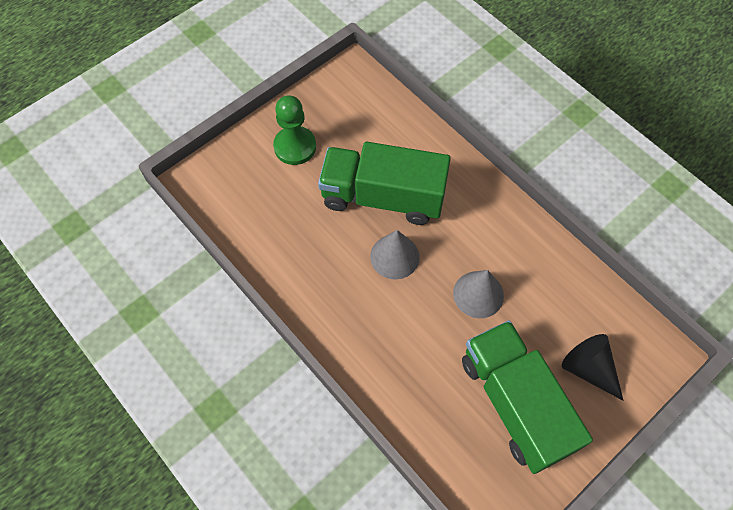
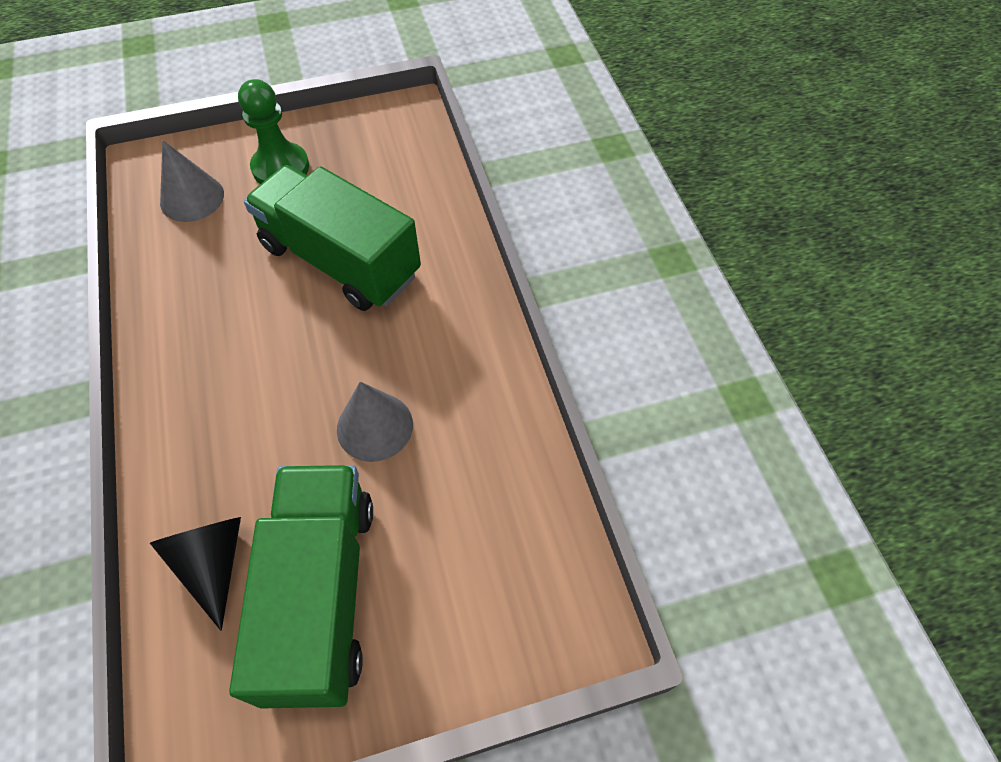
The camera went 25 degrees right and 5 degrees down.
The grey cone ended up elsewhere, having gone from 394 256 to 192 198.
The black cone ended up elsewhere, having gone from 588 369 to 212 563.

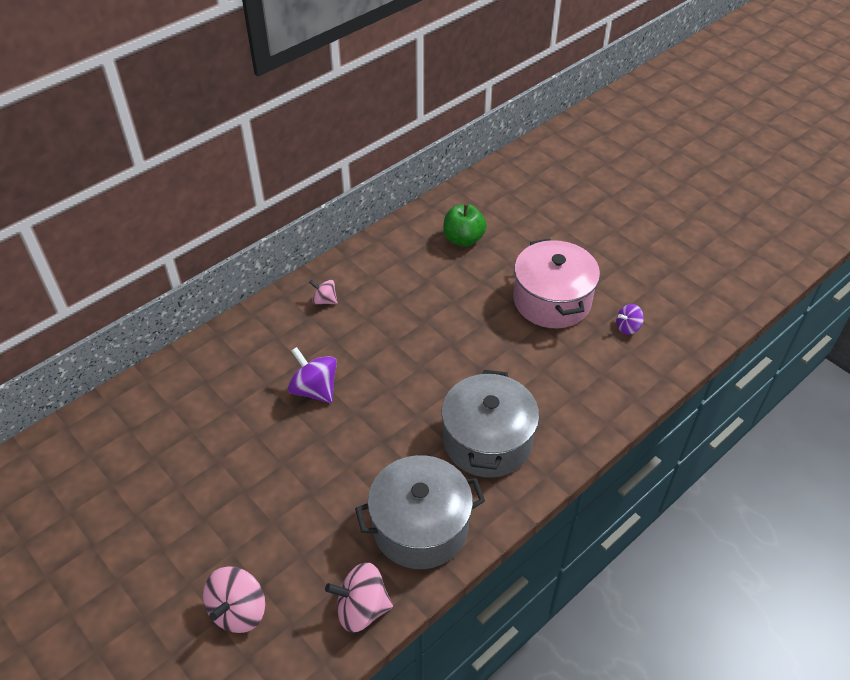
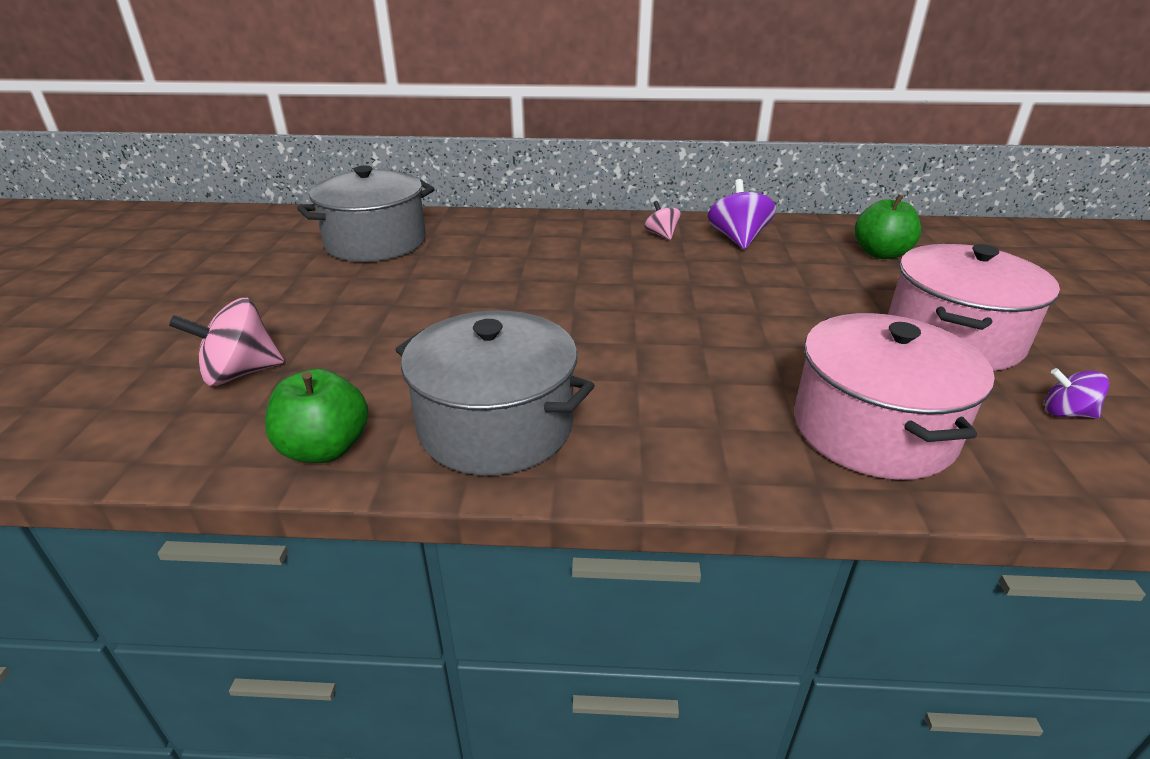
The camera went 45 degrees right and 15 degrees down.
The second view gained the pink pot at 872 429.
The purple spinning top ended up elsewhere, having gone from 314 389 to 737 239.
The grey pot ended up elsewhere, having gone from 487 441 to 376 242.
Where the pink spinning top stood at 362 608, the green apple came to stand at 325 449.

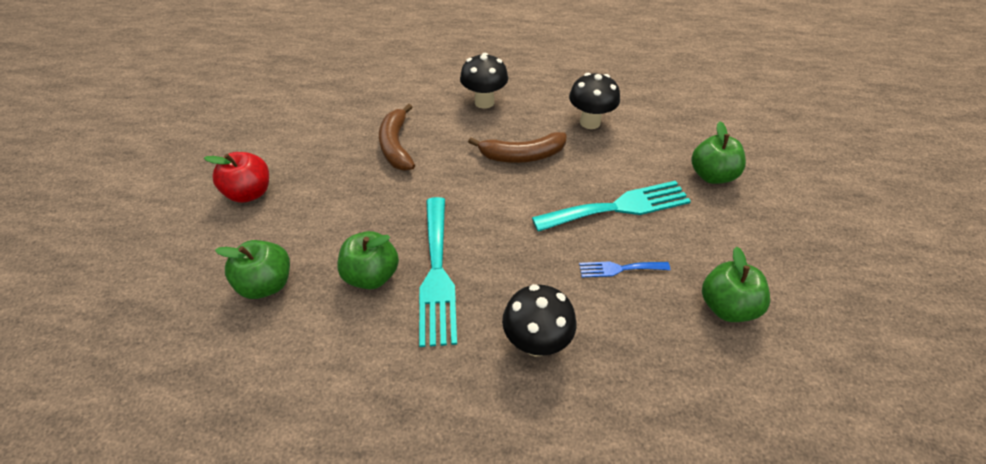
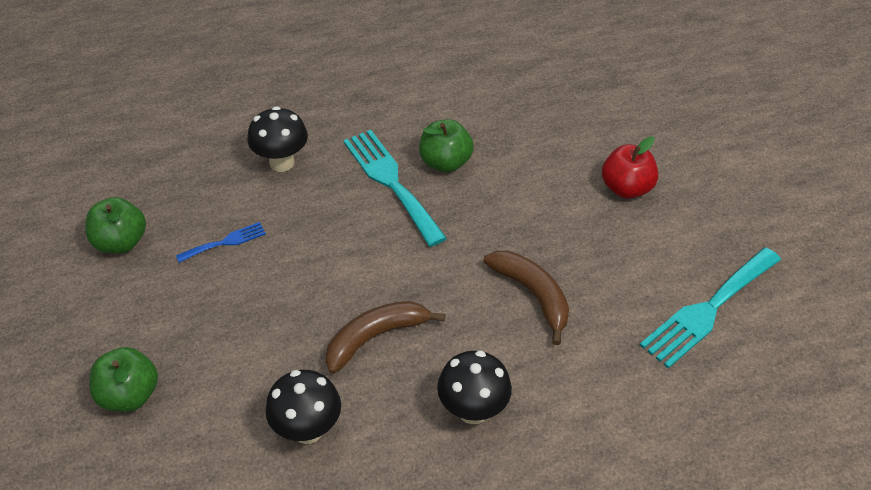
The camera went 155 degrees right and 0 degrees up.
The second view lost the green apple at 267 284.
The turquoise fork ended up elsewhere, having gone from 618 207 to 708 309.

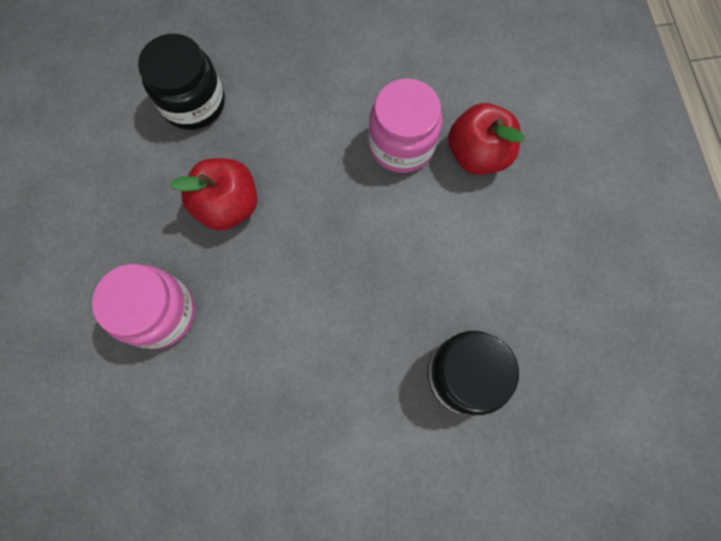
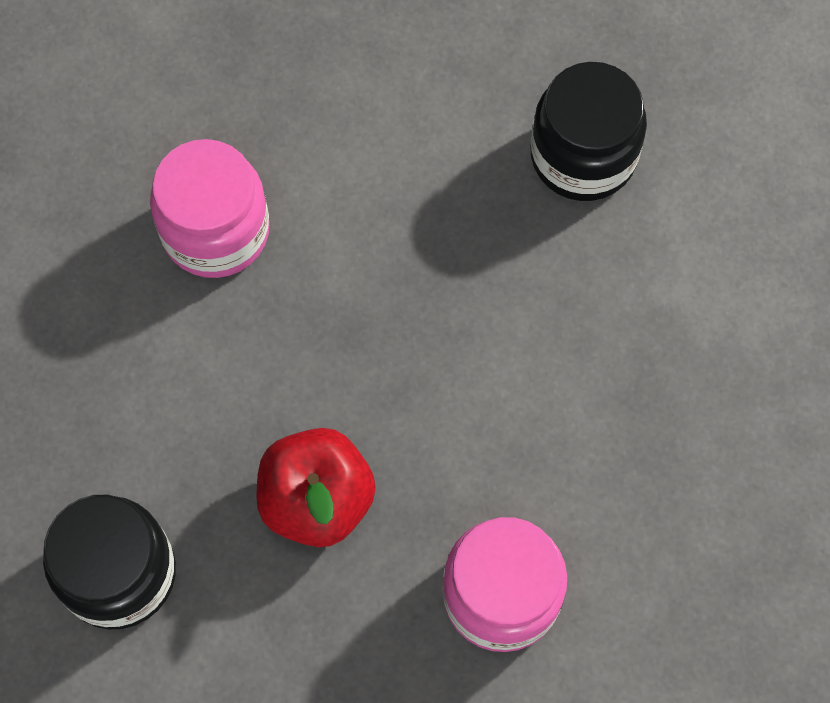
The camera went 90 degrees left and 5 degrees down.
The second view lost the red apple at 477 154.

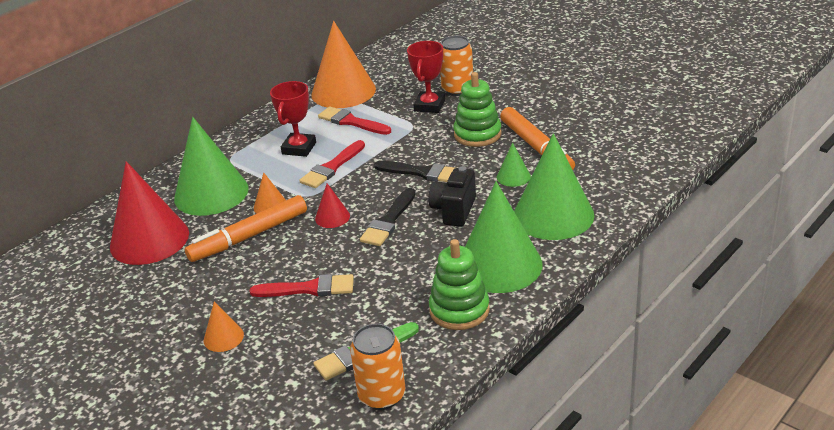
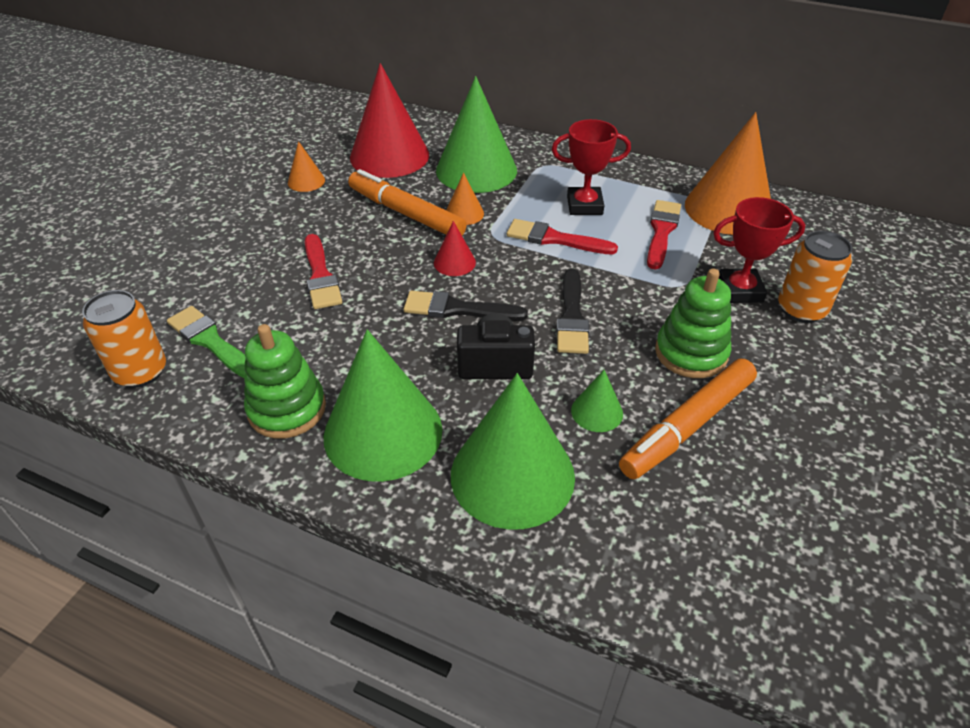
The camera went 70 degrees right and 10 degrees up.
The orange cone ended up elsewhere, having gone from 223 337 to 306 181.

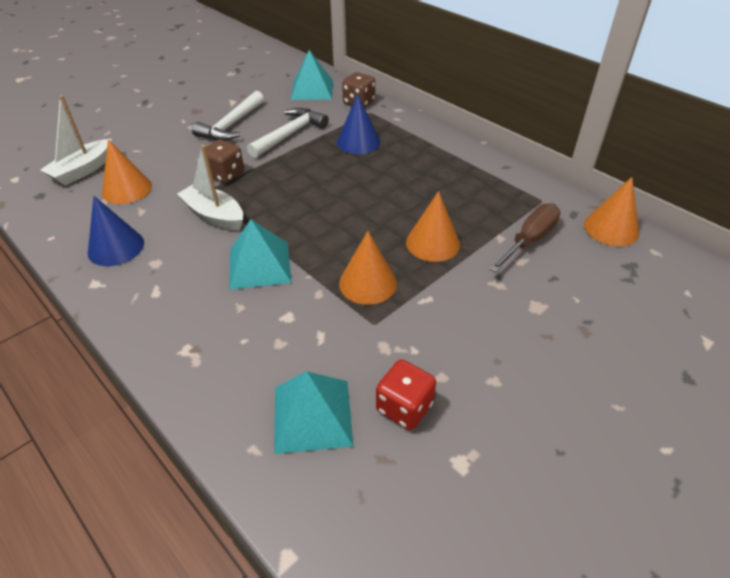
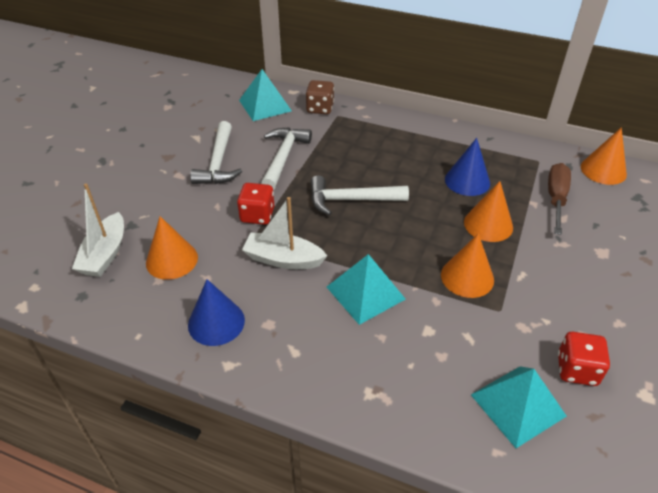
The camera went 25 degrees left and 0 degrees up.
The second view gained the white hammer at 351 200.
The blue cone ended up elsewhere, having gone from 358 142 to 467 181.
What was the brown dice at 225 174 turned into the red dice at 257 215.

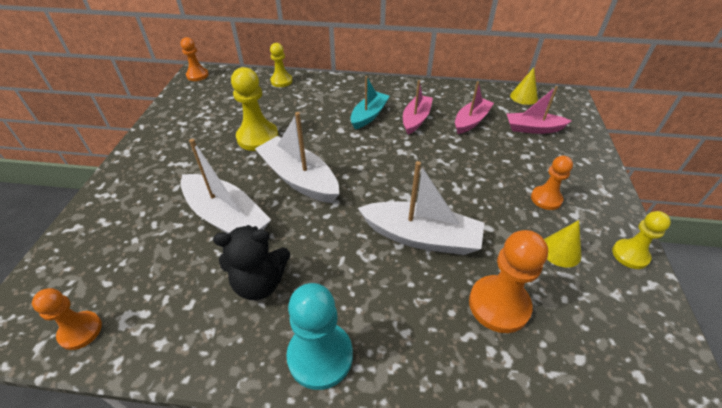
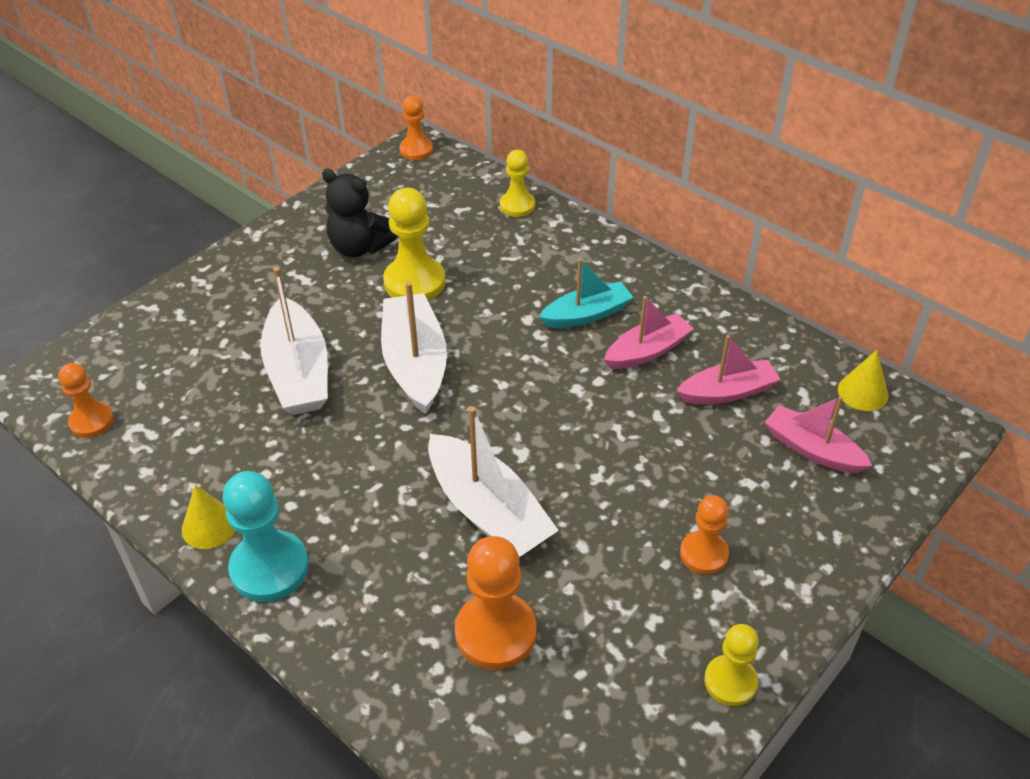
The camera went 35 degrees right and 0 degrees up.
The black teddy bear ended up elsewhere, having gone from 260 283 to 359 247.
The yellow cone ended up elsewhere, having gone from 560 251 to 209 526.

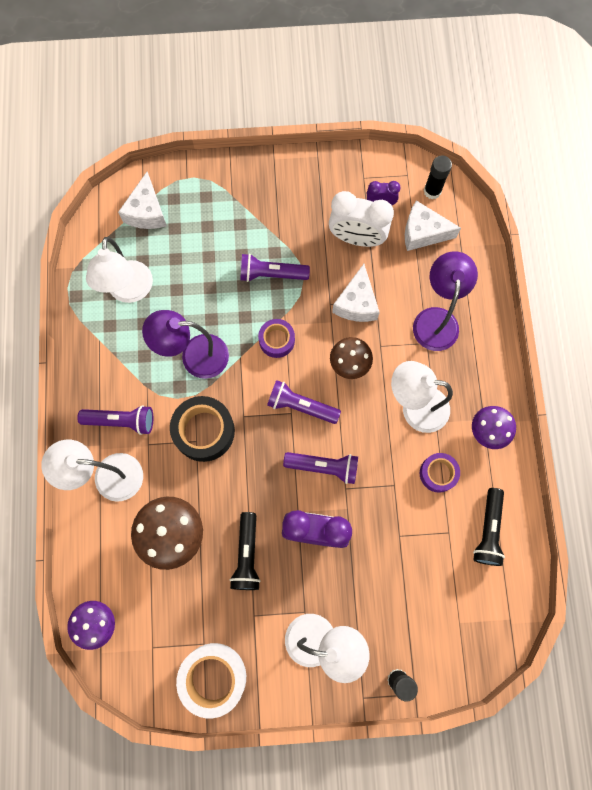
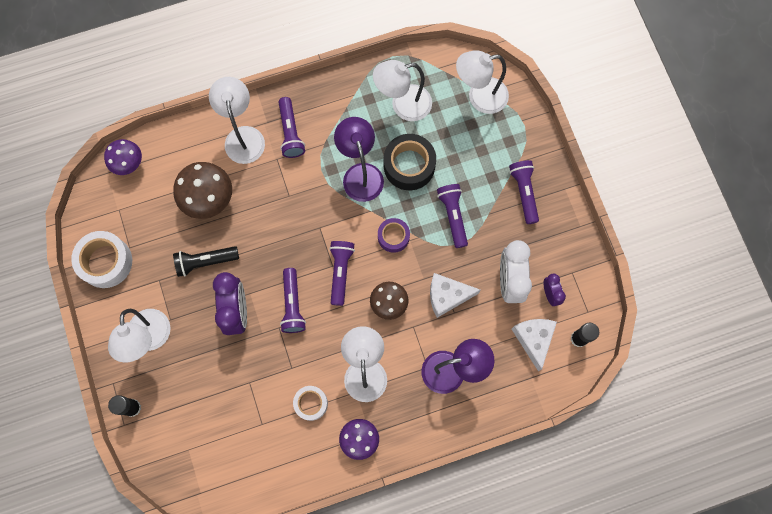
The camera went 75 degrees right and 0 degrees up.
The second view lost the black flashlight at 488 530.
The second view gained the purple flashlight at 524 192.
The black tape ended up elsewhere, having gone from 204 431 to 409 165.
Where the white cheese stood at 147 212, the white lamp came to stand at 479 97.
What was the purple tape at 438 473 turned into the white tape at 311 403.

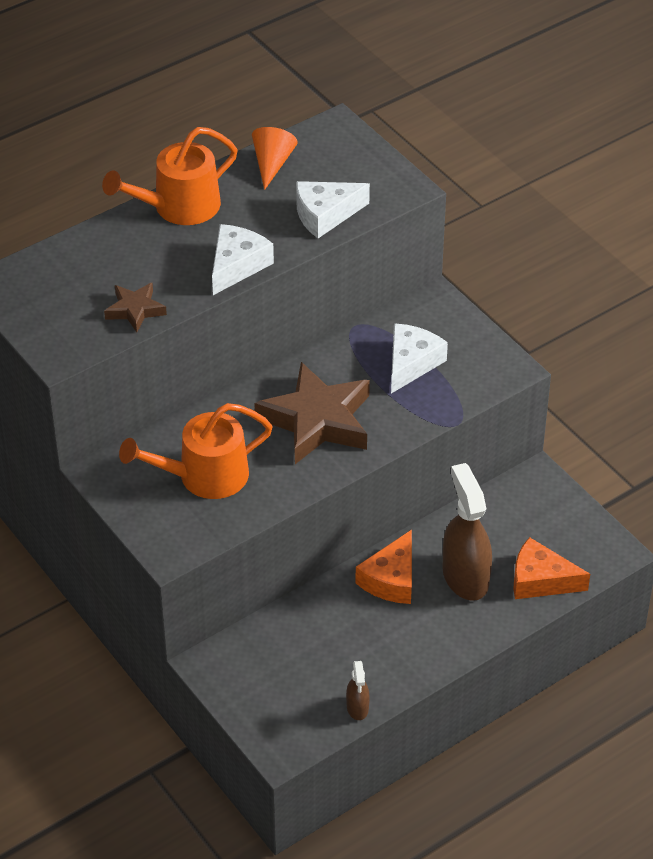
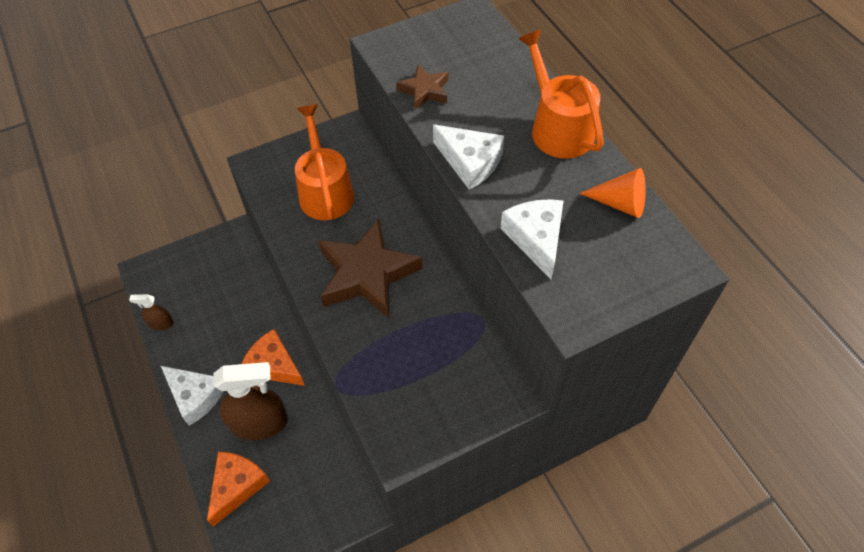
The camera went 100 degrees right and 10 degrees up.
The white cheese ended up elsewhere, having gone from 411 363 to 195 396.

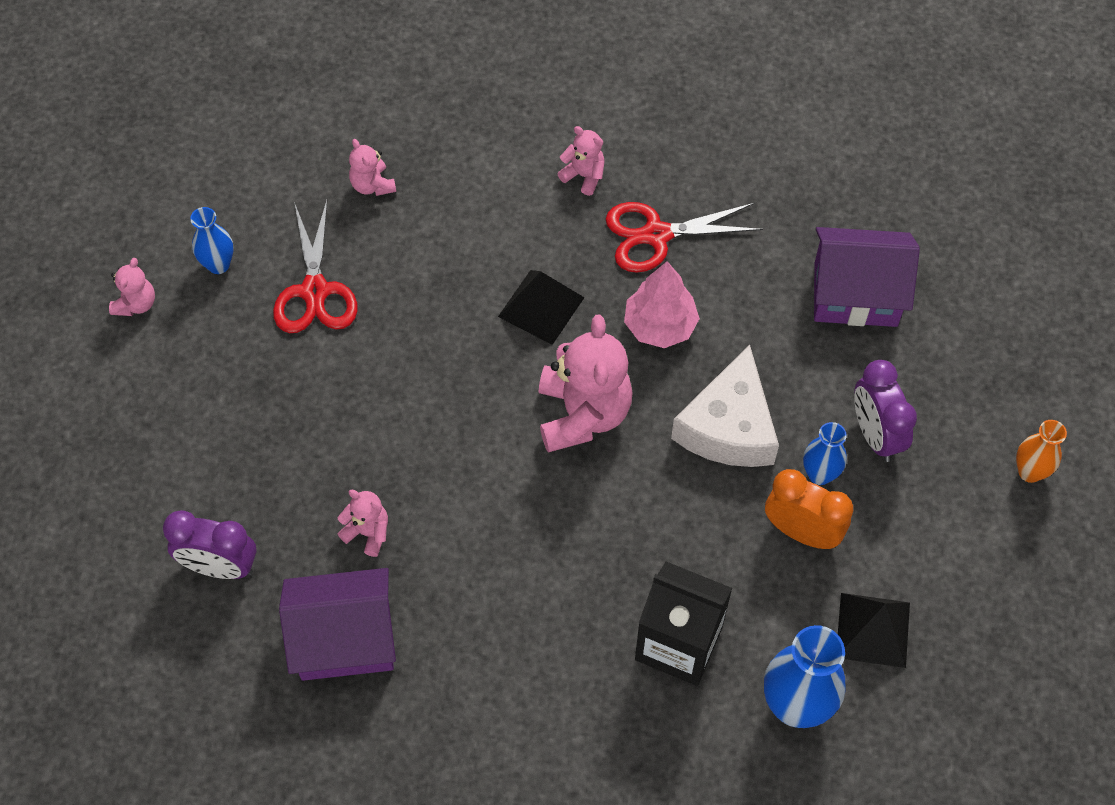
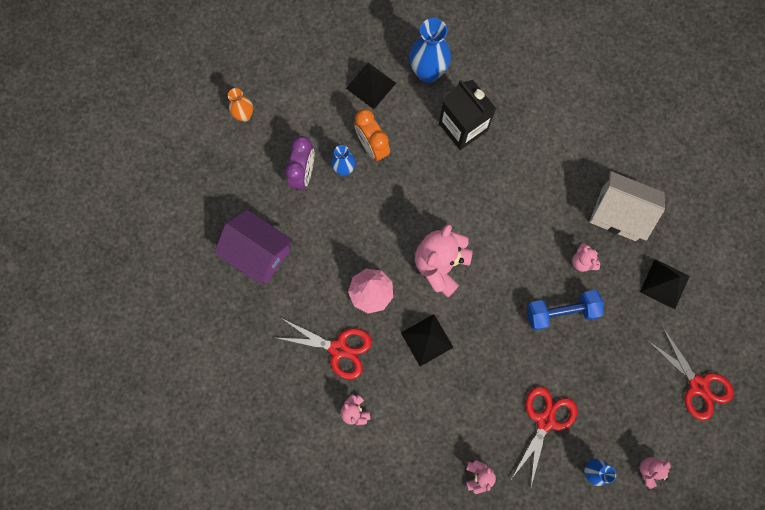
The camera went 150 degrees left and 15 degrees up.
The second view lost the white cheese at 729 427.
The second view gained the blue dumbbell at 561 312.
The second view gained the red scissors at 698 385.
Where the purple clock stood at 220 567, the black pyramid came to stand at 664 284.
What was the purple house at 345 639 turned into the white house at 618 213.

